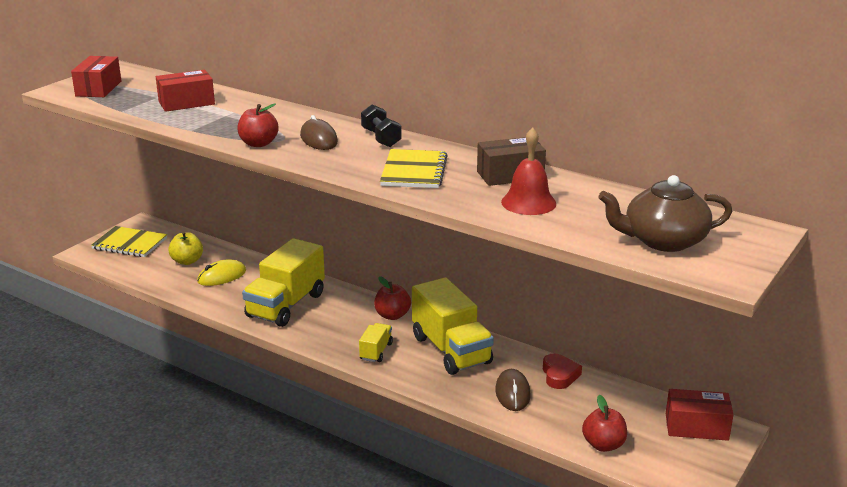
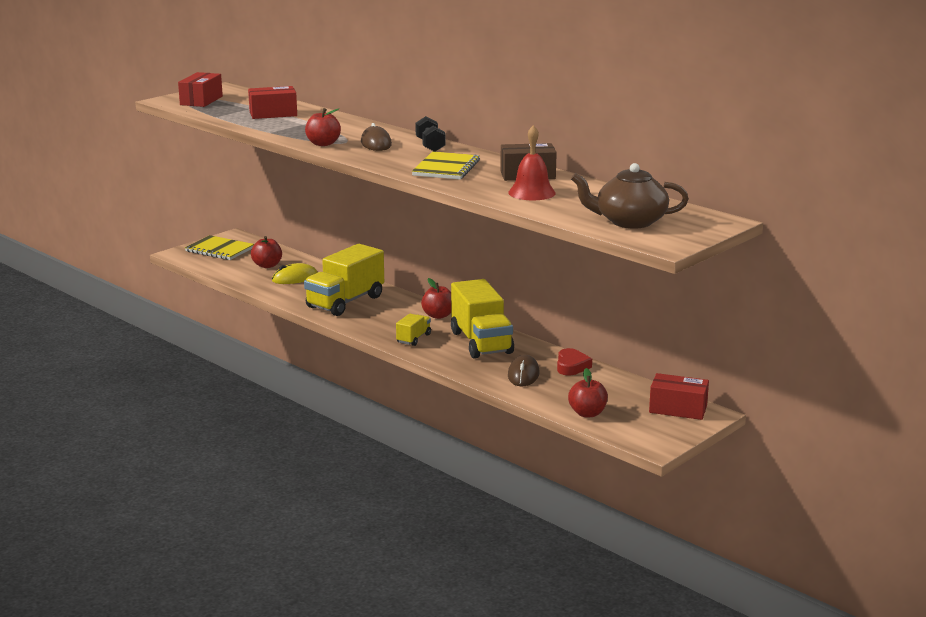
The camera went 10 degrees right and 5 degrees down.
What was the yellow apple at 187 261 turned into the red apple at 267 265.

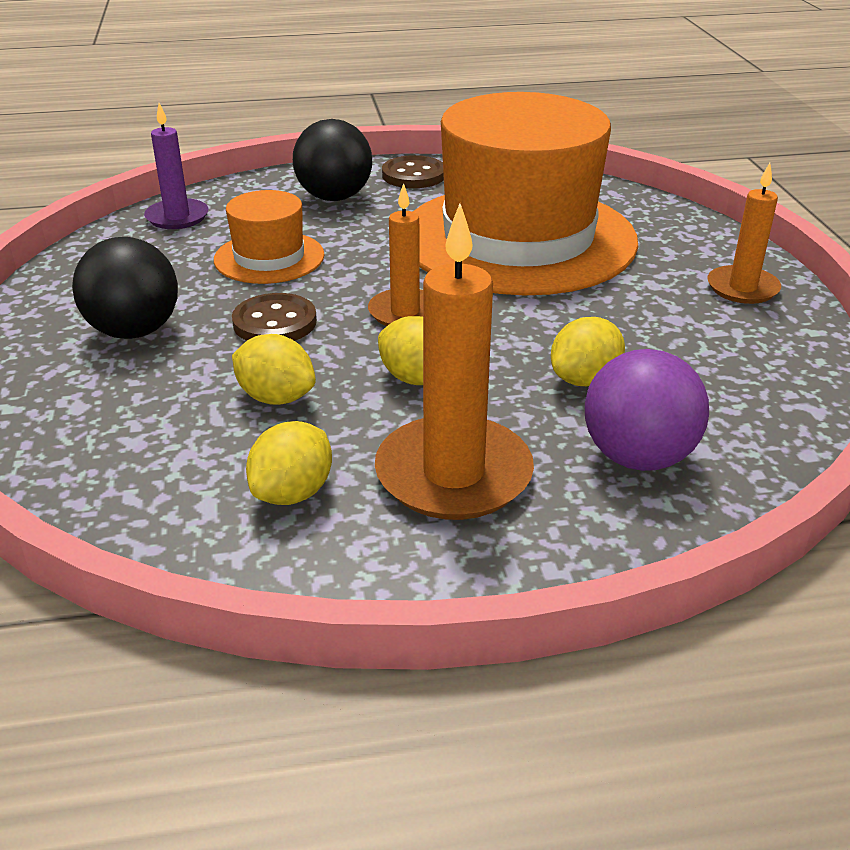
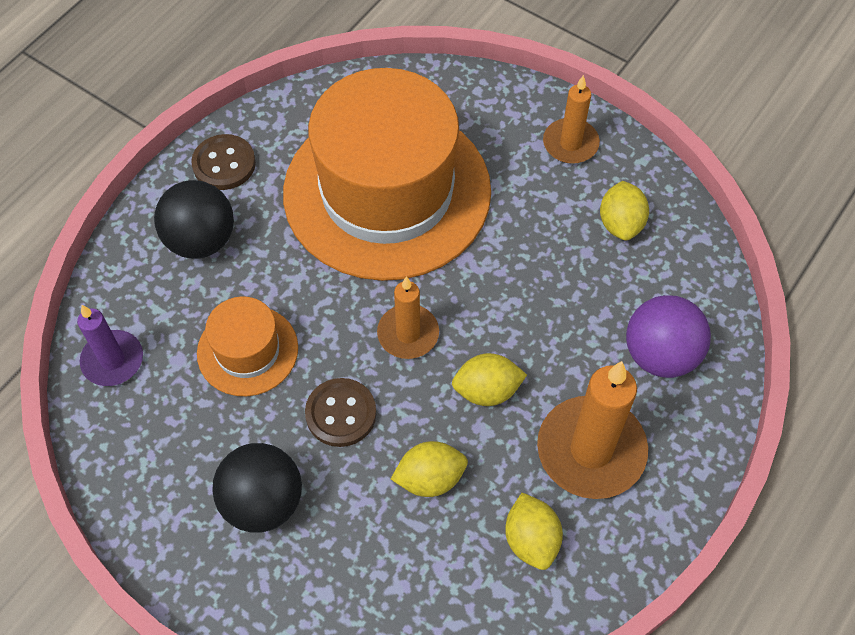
The camera went 45 degrees left and 25 degrees up.
The yellow lemon ended up elsewhere, having gone from 584 379 to 620 223.

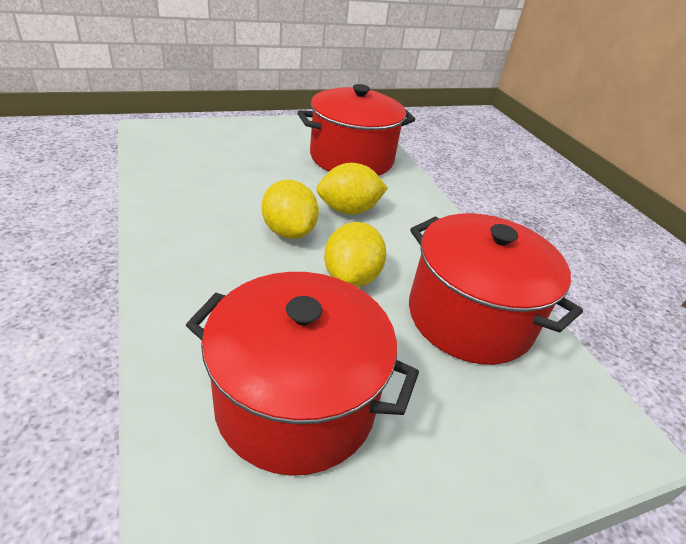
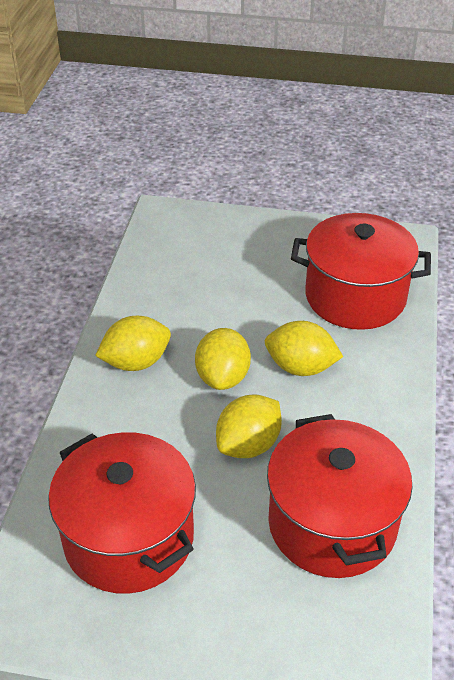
The camera went 35 degrees right and 5 degrees up.
The second view gained the yellow lemon at 136 362.

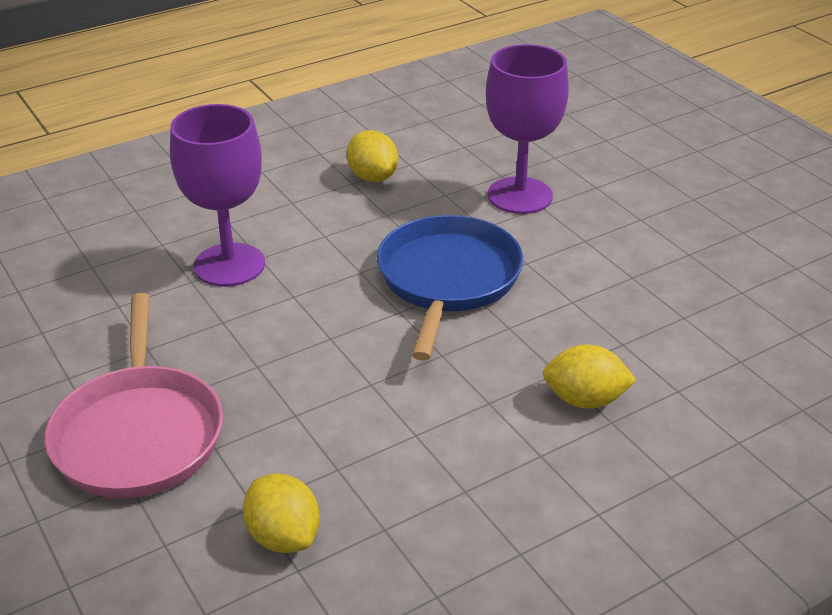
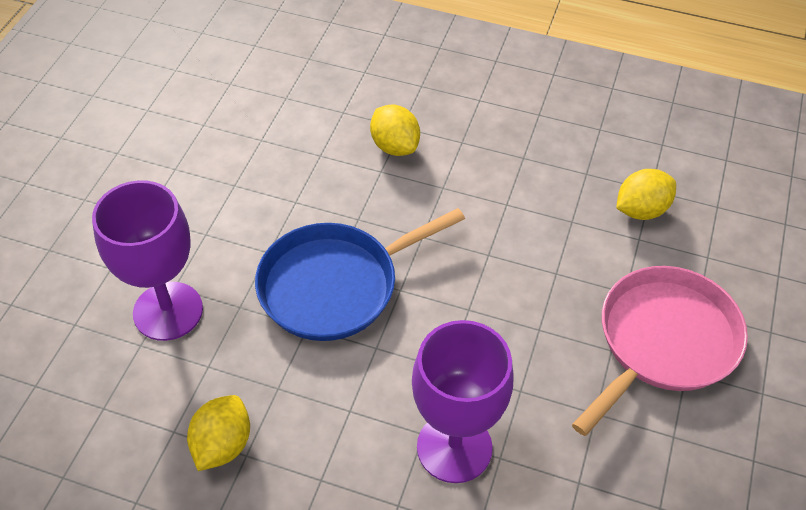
The camera went 130 degrees left and 15 degrees up.
The yellow lemon at 283 536 ended up facing another way, 45 degrees clockwise from before.

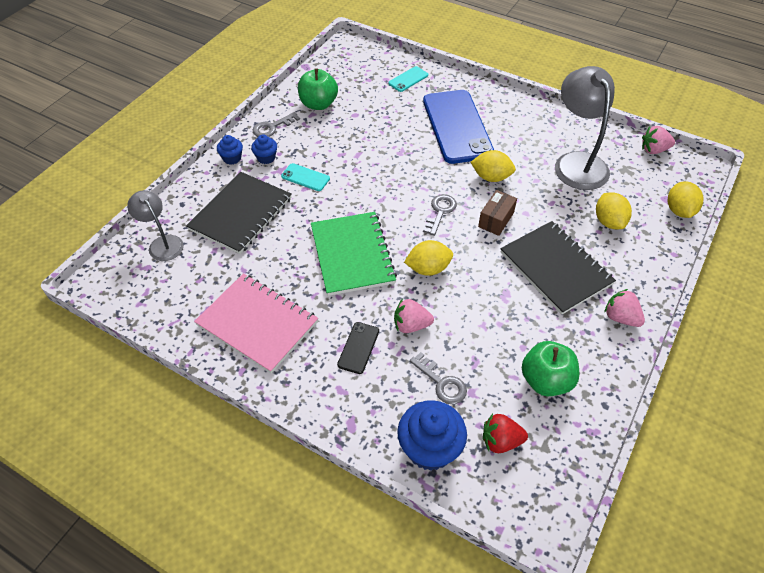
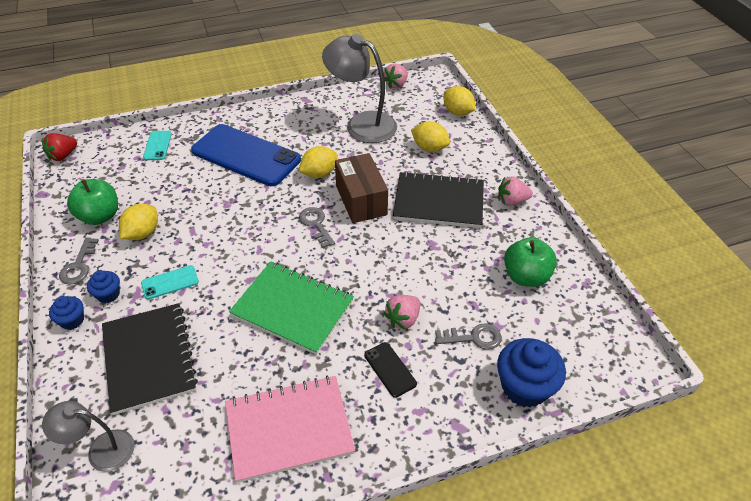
The camera went 50 degrees left and 5 degrees down.
The yellow lemon ended up elsewhere, having gone from 428 268 to 142 233.
The red strawberry ended up elsewhere, having gone from 500 441 to 63 156.
The size of the brown box at 496 220 changed by a factor of 1.62.

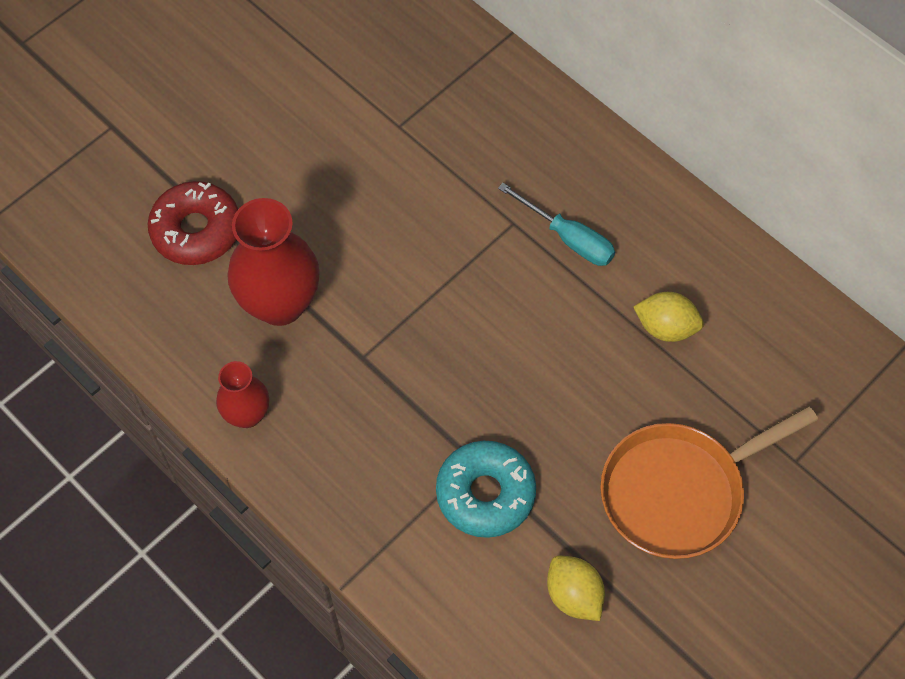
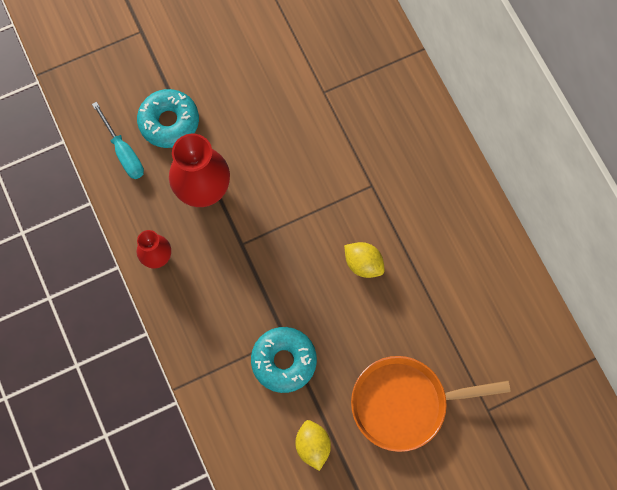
The camera went 20 degrees right and 10 degrees up.
The turquoise screwdriver ended up elsewhere, having gone from 568 238 to 123 152.
The yellow lemon ended up elsewhere, having gone from 666 327 to 363 264.
What was the red donut at 196 230 turned into the turquoise donut at 169 122.

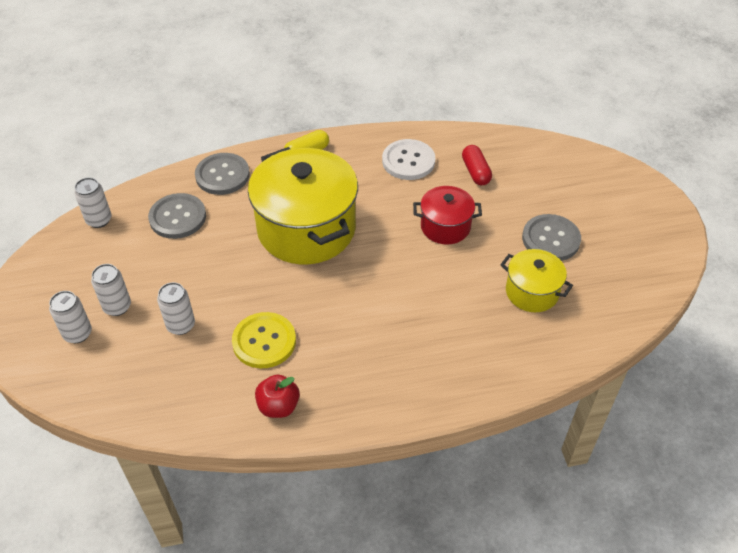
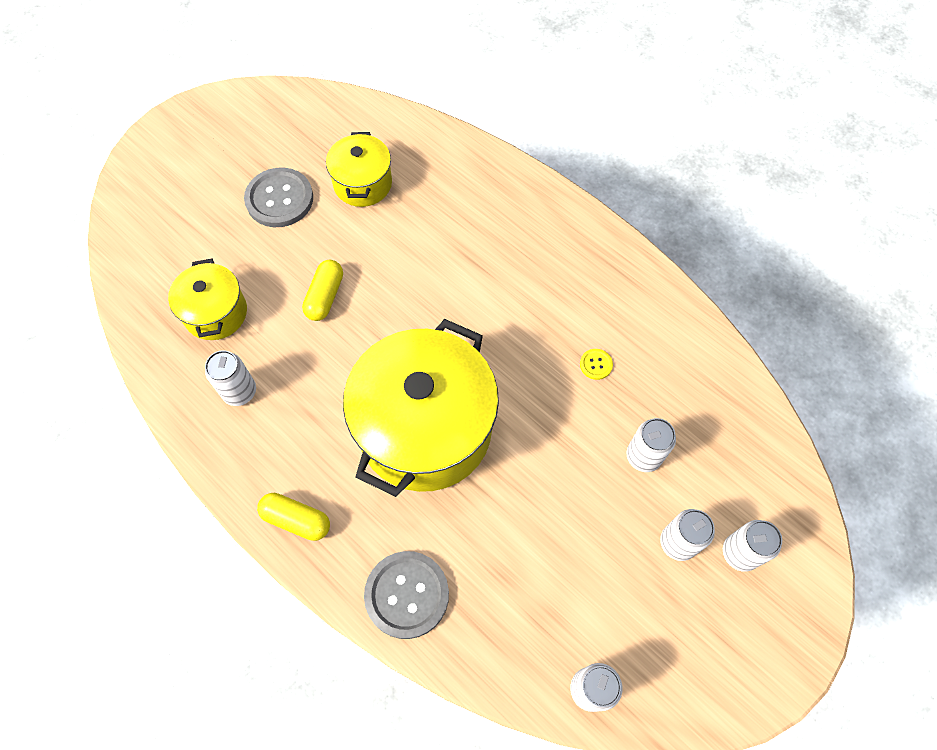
The camera went 125 degrees left and 15 degrees up.
The second view lost the grey button at 177 217.
The second view lost the red apple at 278 406.
Where the white button stood at 408 161, the white can came to stand at 240 392.
Where the red pot stood at 445 226, the yellow capsule came to stand at 325 296.
Where the red capsule stood at 475 172, the yellow pot came to stand at 216 313.
The size of the yellow button at 264 341 changed by a factor of 0.44.

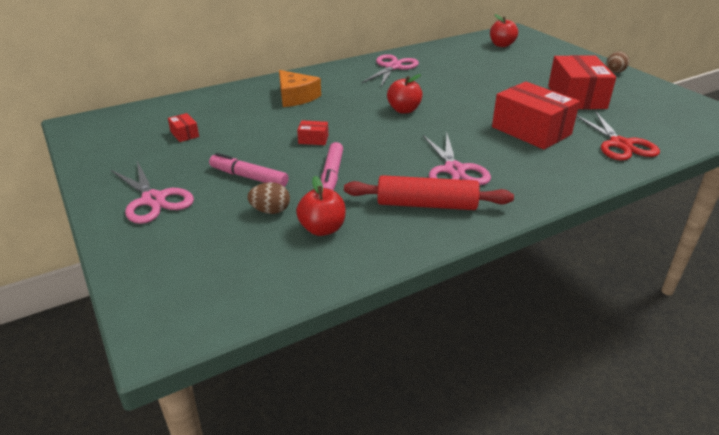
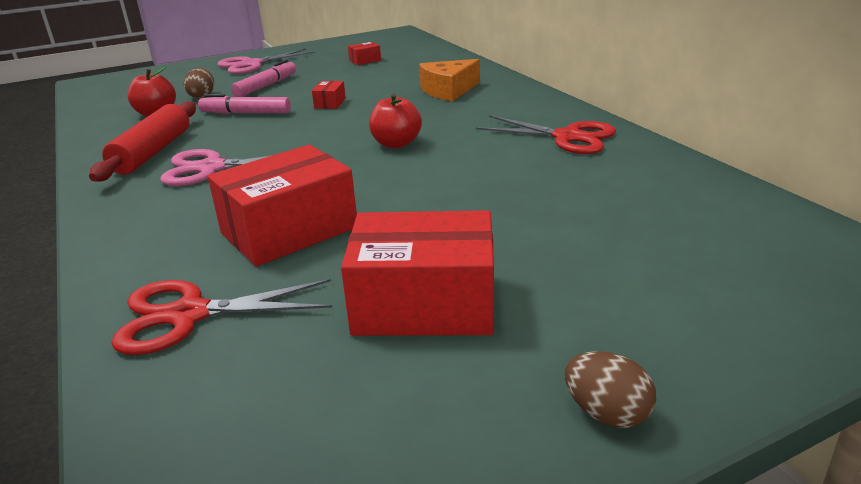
The camera went 95 degrees right and 5 degrees down.
The second view lost the red apple at 501 45.
What was the pink scissors at 392 67 turned into the red scissors at 567 137.

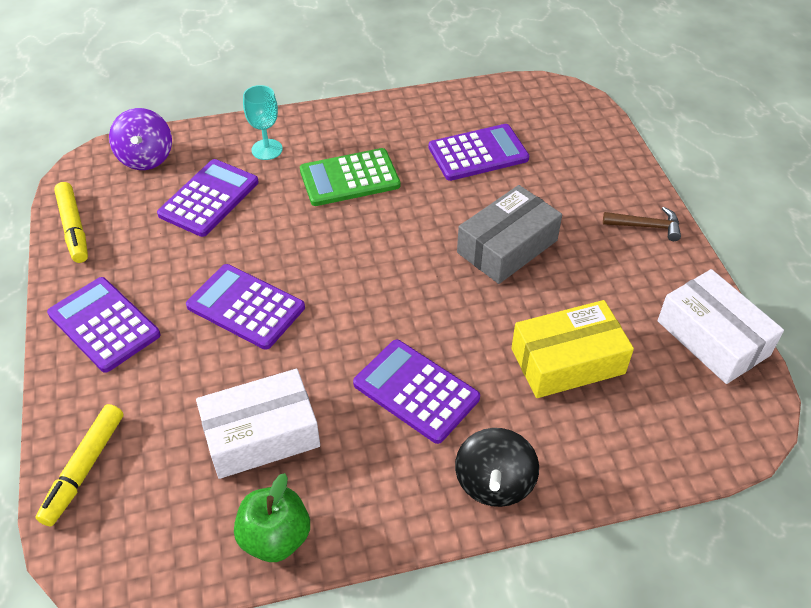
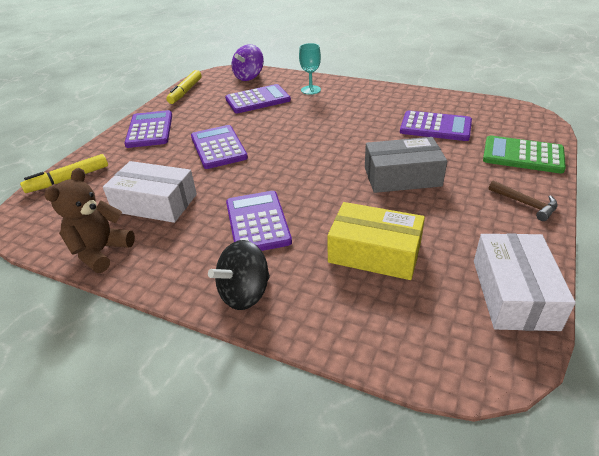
The camera went 40 degrees right and 10 degrees down.
The green calculator ended up elsewhere, having gone from 349 178 to 523 155.
Where the green apple stood at 275 537, the brown teddy bear came to stand at 100 252.

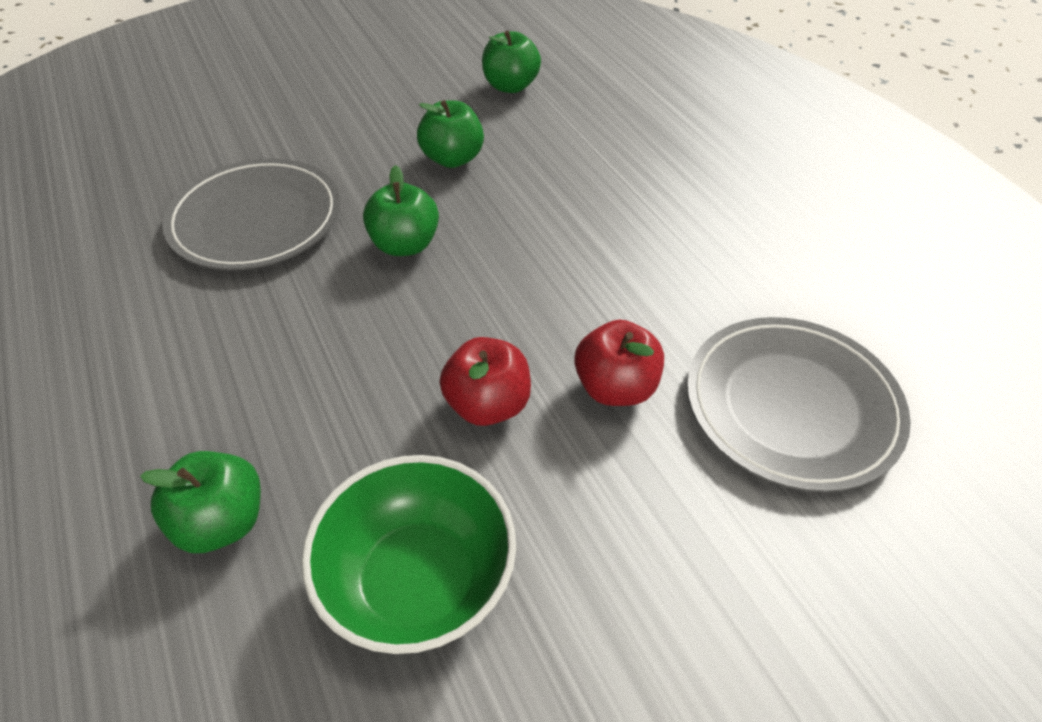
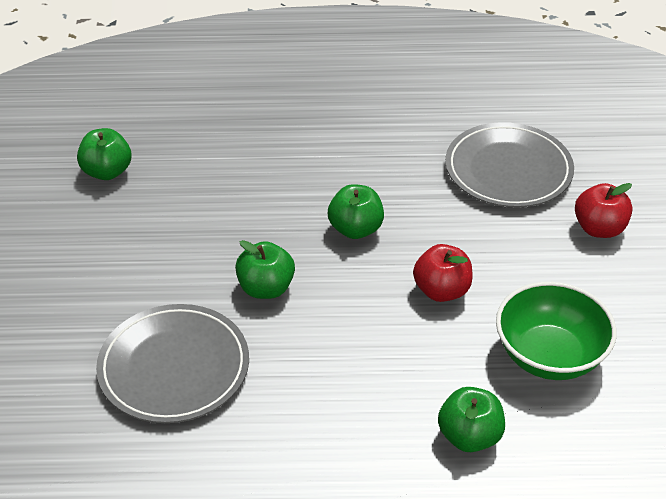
The camera went 65 degrees left and 5 degrees down.
The green apple ended up elsewhere, having gone from 452 159 to 355 229.
The red apple ended up elsewhere, having gone from 615 388 to 599 229.

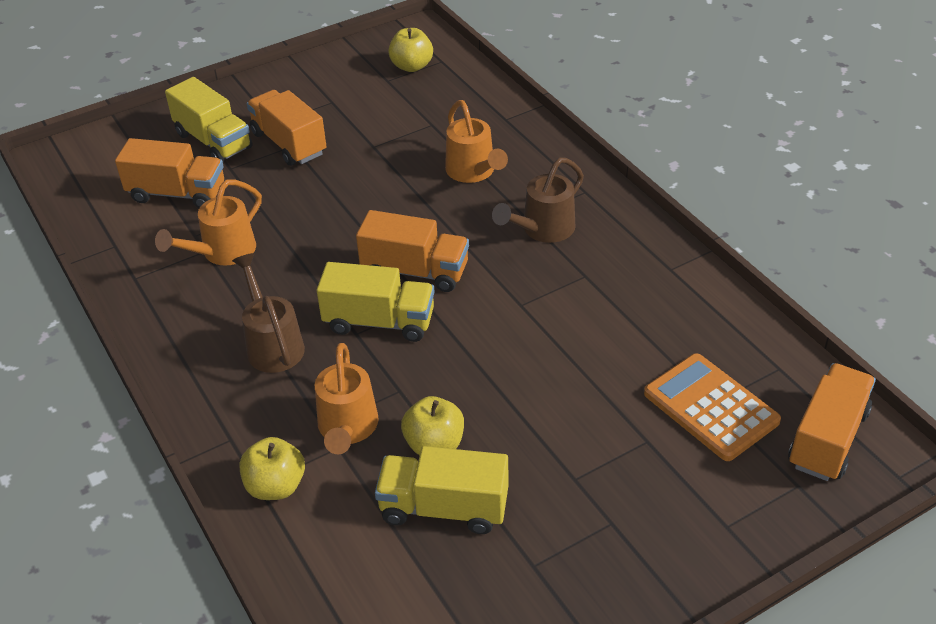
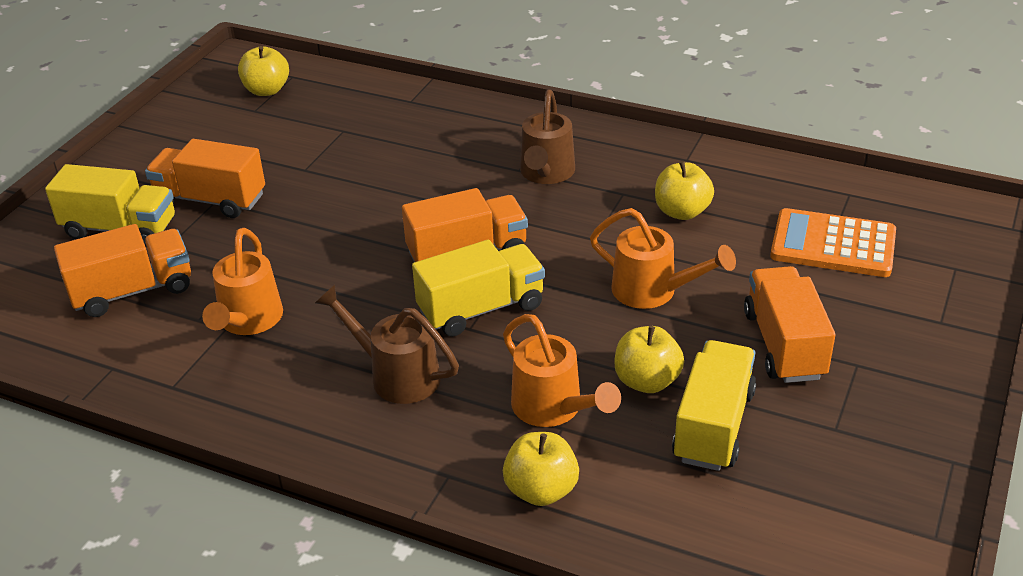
The camera went 35 degrees left and 5 degrees down.
The second view gained the yellow apple at 682 212.
The orange watering can ended up elsewhere, having gone from 473 172 to 653 291.
The orange truck ended up elsewhere, having gone from 827 439 to 784 345.
The yellow truck at 444 508 ended up facing another way, 135 degrees clockwise from before.

